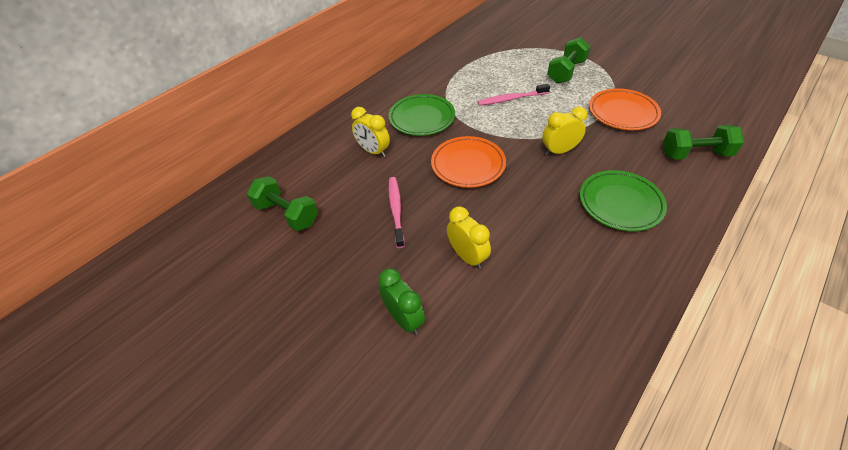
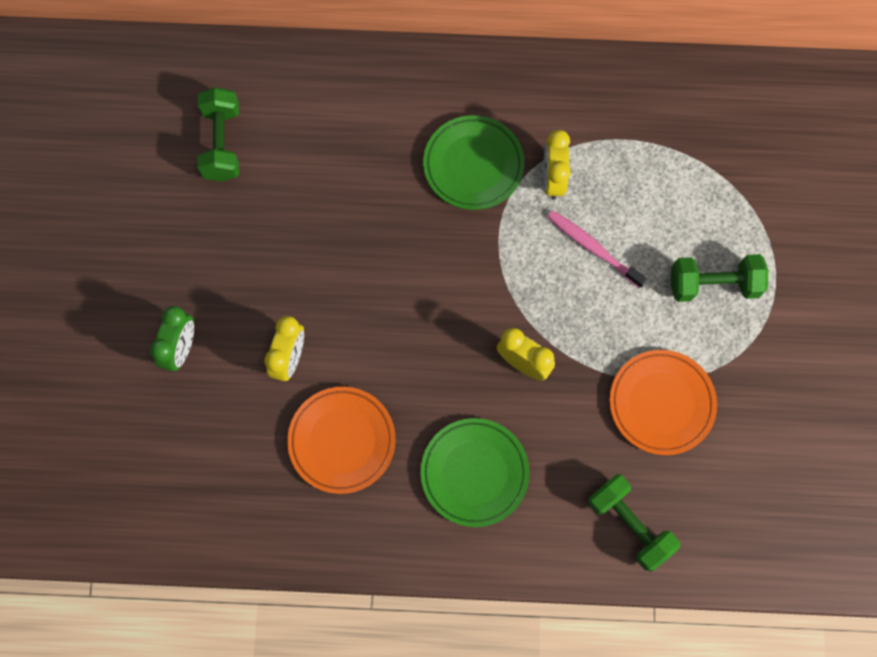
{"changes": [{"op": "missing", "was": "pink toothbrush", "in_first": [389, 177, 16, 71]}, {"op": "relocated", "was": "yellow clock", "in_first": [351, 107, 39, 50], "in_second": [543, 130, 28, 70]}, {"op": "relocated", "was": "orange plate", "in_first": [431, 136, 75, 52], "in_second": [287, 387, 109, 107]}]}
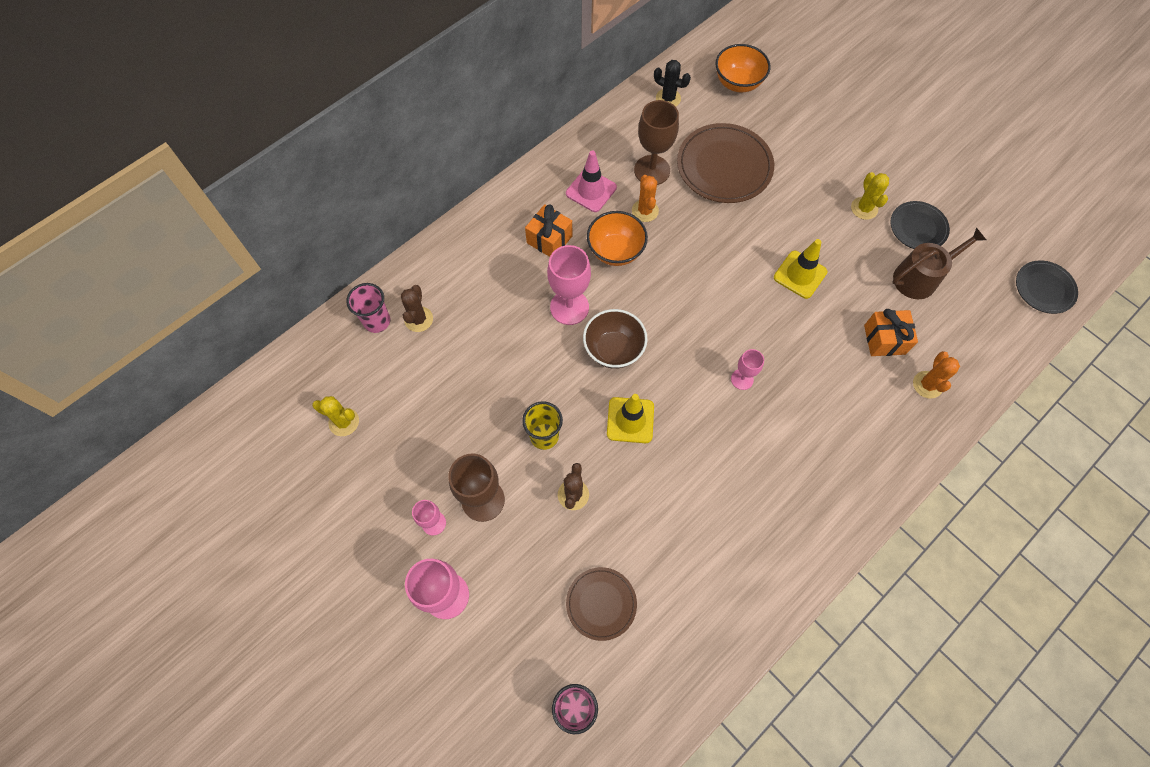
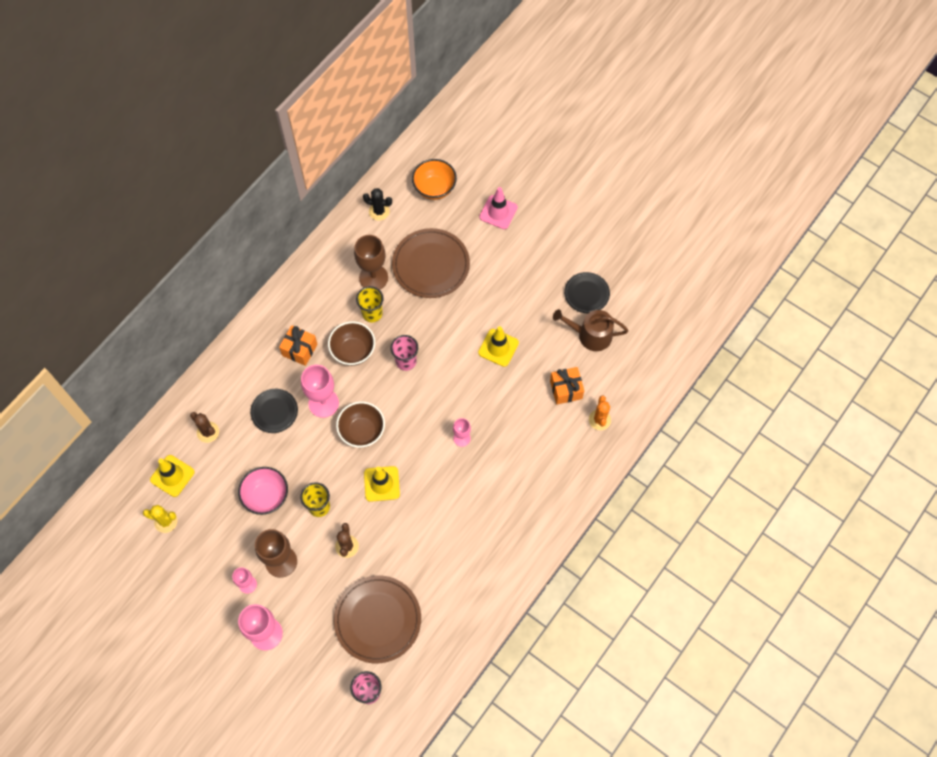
{"changes": [{"op": "missing", "was": "yellow cactus", "in_first": [851, 172, 38, 48]}, {"op": "appeared", "now": "yellow traffic cone", "in_second": [150, 455, 45, 42]}, {"op": "appeared", "now": "pink bowl", "in_second": [238, 467, 50, 48]}, {"op": "relocated", "was": "pink cup", "in_first": [346, 283, 44, 50], "in_second": [390, 335, 28, 36]}, {"op": "relocated", "was": "pink traffic cone", "in_first": [566, 150, 51, 62], "in_second": [479, 187, 39, 42]}, {"op": "relocated", "was": "black plate", "in_first": [1016, 260, 62, 54], "in_second": [250, 389, 48, 44]}, {"op": "exchanged", "was": "orange cactus", "now": "yellow cup", "in_first": [632, 175, 27, 47], "in_second": [356, 286, 28, 36]}, {"op": "colour", "was": "orange bowl", "now": "brown bowl", "in_first": [587, 211, 61, 55], "in_second": [328, 321, 47, 45]}, {"op": "spun", "was": "brown cactus", "in_first": [401, 285, 32, 47], "in_second": [190, 412, 29, 31], "clockwise": -45}, {"op": "spun", "was": "brown watering can", "in_first": [893, 227, 93, 72], "in_second": [553, 309, 76, 42], "clockwise": -135}, {"op": "size", "was": "brown plate", "in_first": [566, 567, 71, 74], "in_second": [334, 575, 87, 88], "ratio": 1.72}]}
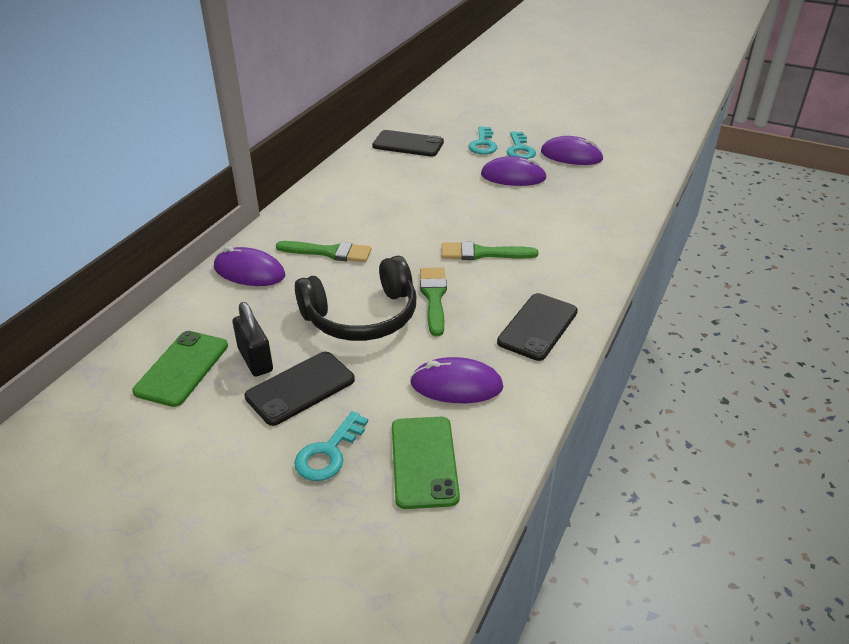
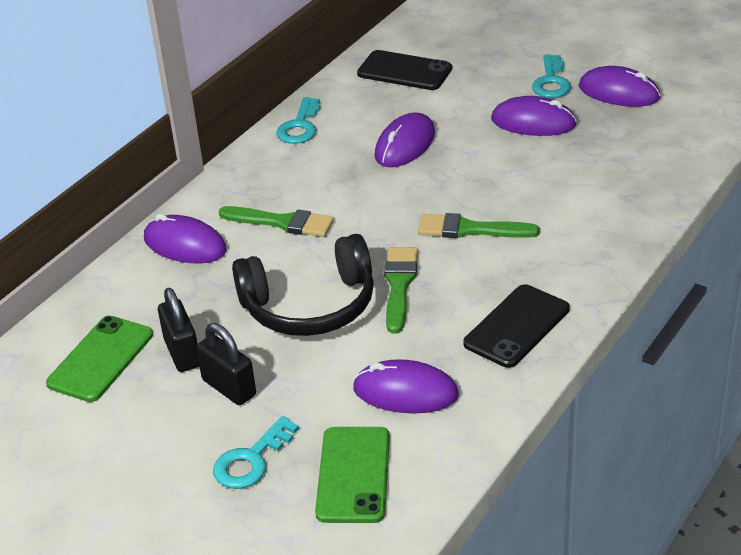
{"changes": [{"op": "appeared", "now": "purple mouse", "in_second": [375, 112, 60, 55]}, {"op": "relocated", "was": "turquoise key", "in_first": [468, 126, 29, 29], "in_second": [276, 97, 44, 47]}, {"op": "exchanged", "was": "black phone", "now": "black padlock", "in_first": [244, 352, 111, 74], "in_second": [196, 323, 60, 82]}]}
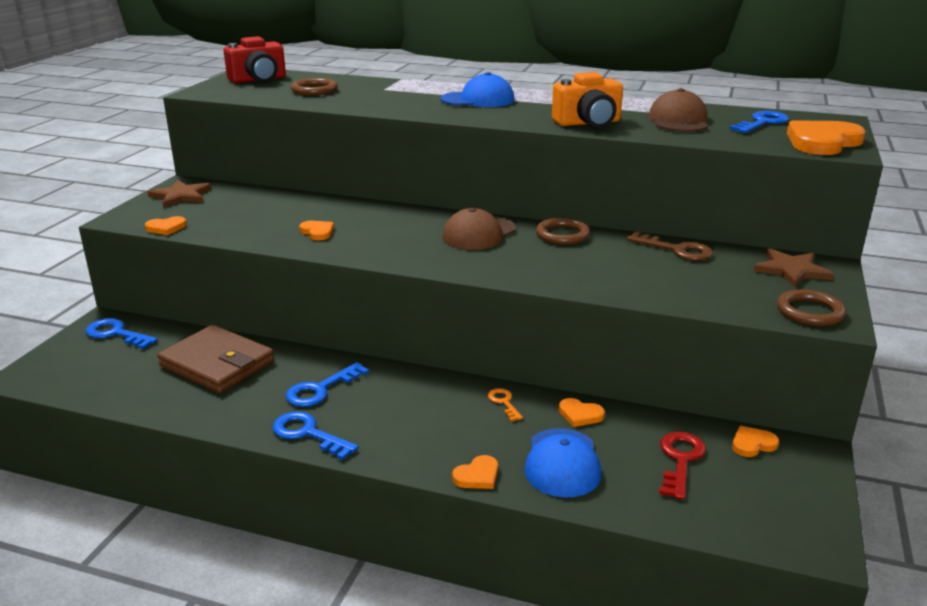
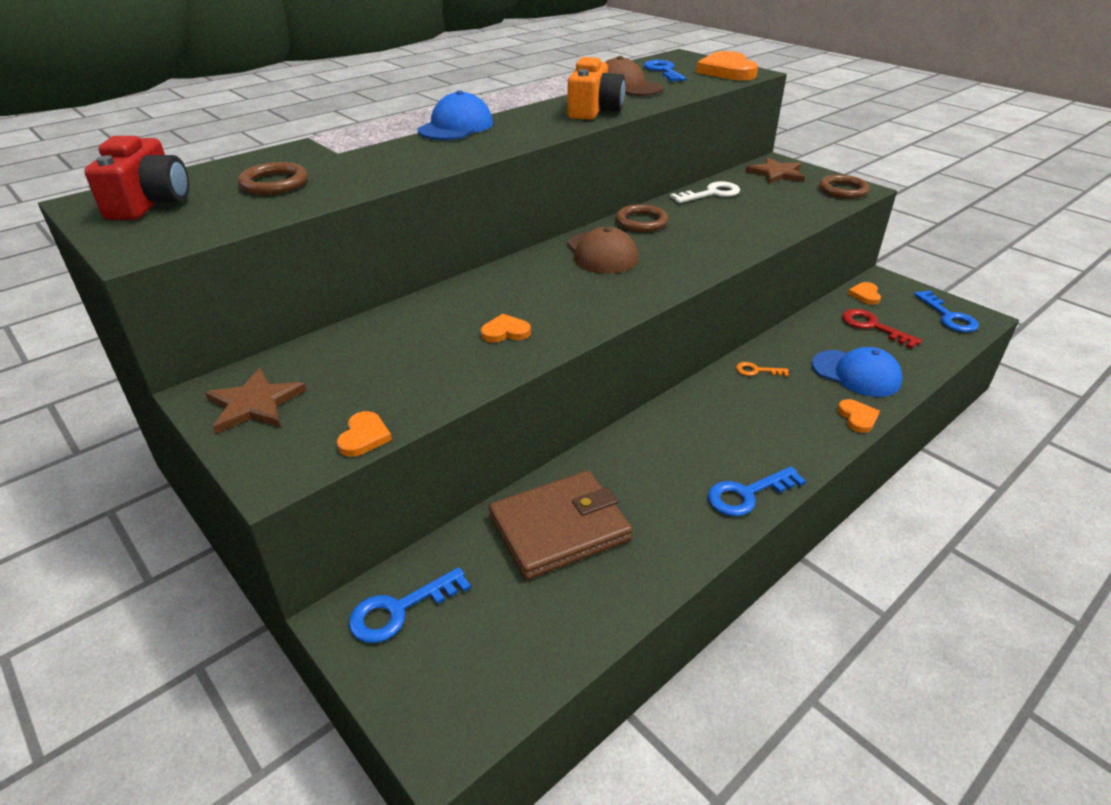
{"changes": [{"op": "missing", "was": "orange heart", "in_first": [559, 398, 46, 29]}, {"op": "relocated", "was": "blue key", "in_first": [286, 362, 83, 45], "in_second": [914, 290, 65, 42]}, {"op": "colour", "was": "brown key", "now": "white key", "in_first": [627, 231, 86, 30], "in_second": [670, 181, 70, 22]}]}
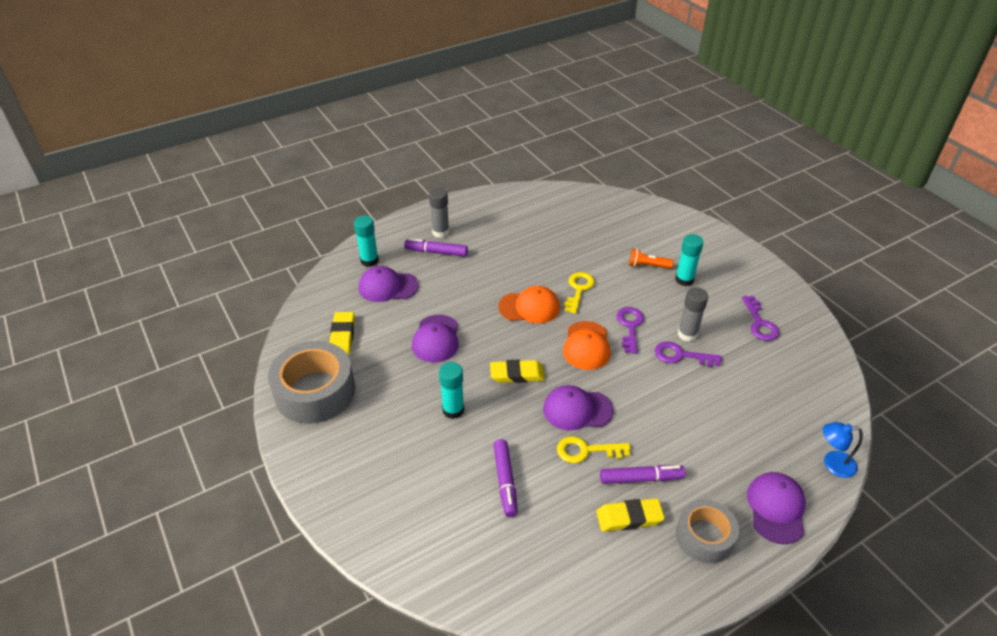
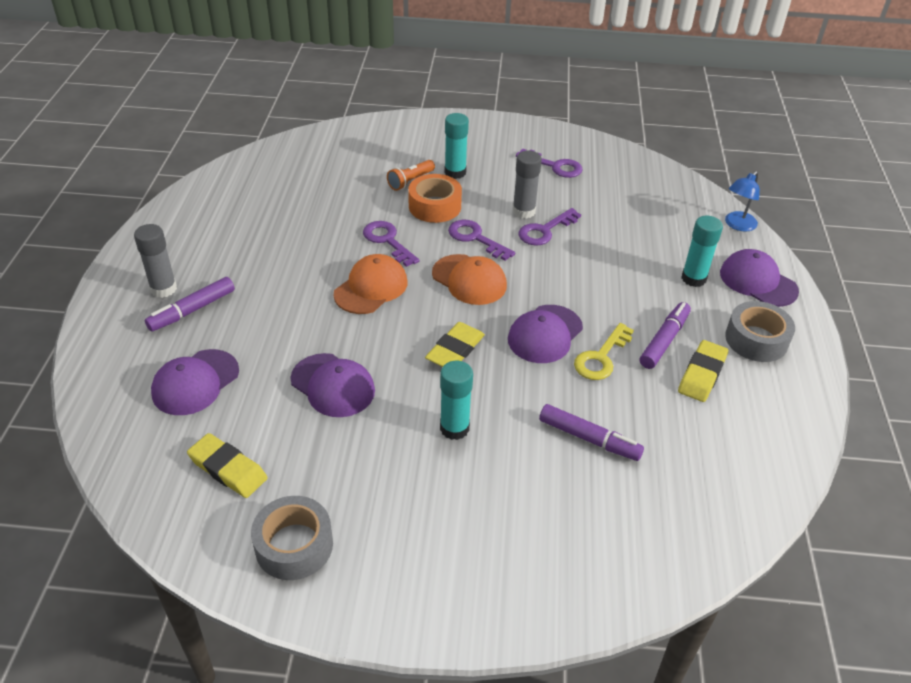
{"changes": [{"op": "appeared", "now": "orange tape", "in_second": [408, 174, 54, 49]}, {"op": "relocated", "was": "turquoise glue stick", "in_first": [354, 216, 25, 51], "in_second": [681, 216, 42, 71]}, {"op": "colour", "was": "yellow key", "now": "purple key", "in_first": [564, 272, 31, 42], "in_second": [363, 221, 57, 46]}, {"op": "size", "was": "grey tape", "in_first": [268, 341, 87, 83], "in_second": [251, 496, 82, 84], "ratio": 0.61}]}
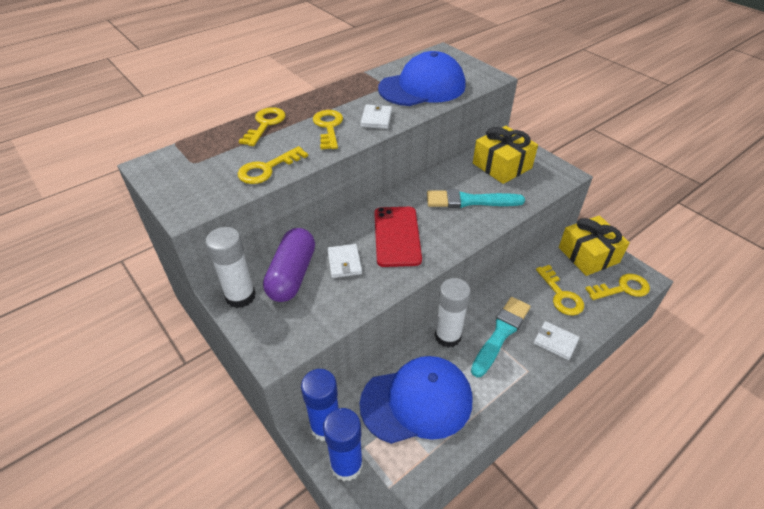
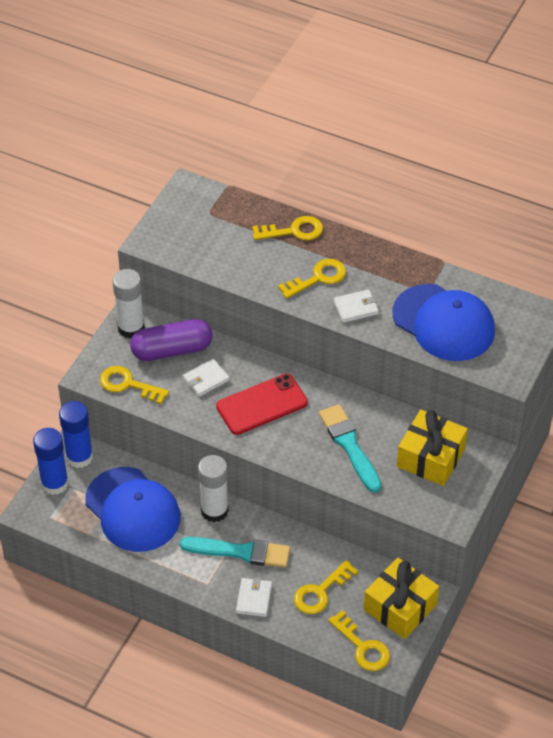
{"changes": [{"op": "relocated", "was": "yellow key", "in_first": [238, 146, 70, 38], "in_second": [100, 366, 69, 38]}]}
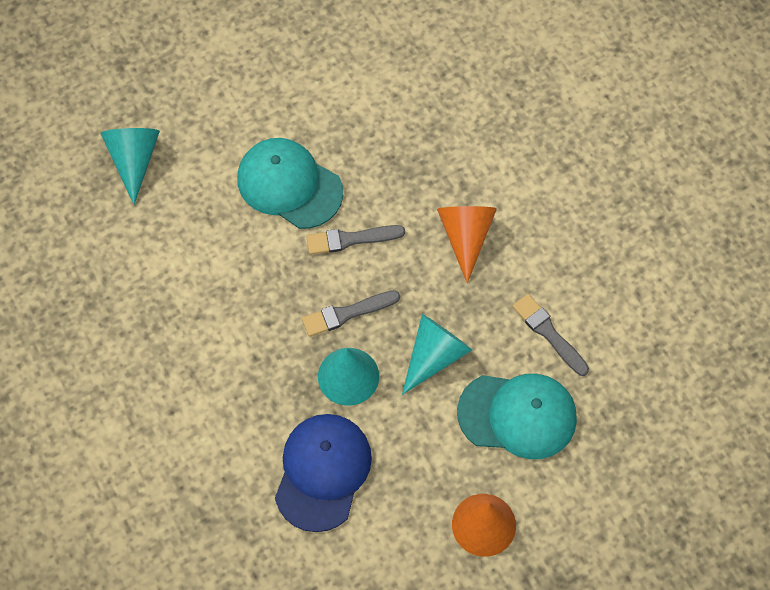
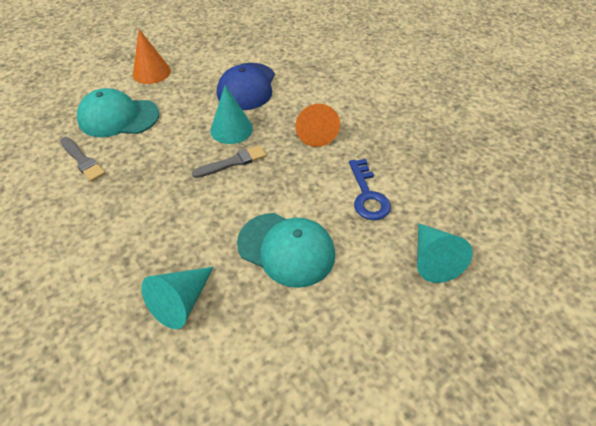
{"changes": [{"op": "missing", "was": "grey brush", "in_first": [306, 225, 99, 30]}, {"op": "appeared", "now": "blue key", "in_second": [349, 159, 42, 61]}, {"op": "relocated", "was": "turquoise cone", "in_first": [402, 314, 70, 81], "in_second": [141, 267, 73, 62]}, {"op": "relocated", "was": "orange cone", "in_first": [437, 206, 60, 78], "in_second": [295, 104, 45, 43]}]}
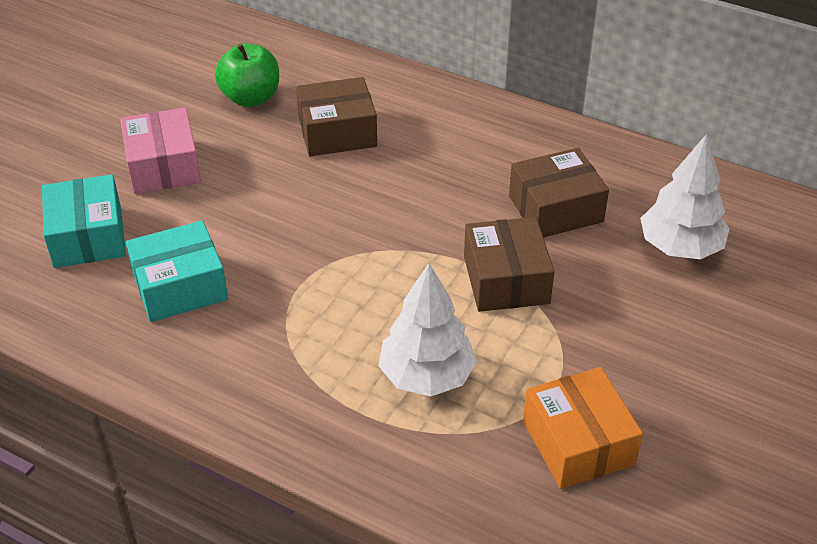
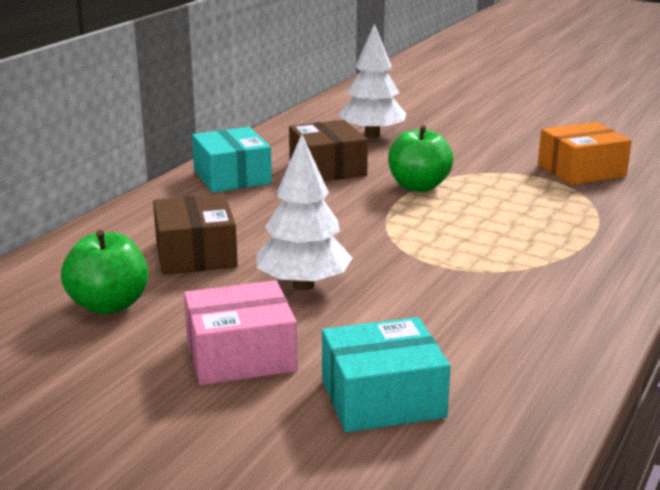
{"changes": [{"op": "relocated", "was": "turquoise box", "in_first": [126, 221, 102, 101], "in_second": [192, 127, 80, 66]}, {"op": "relocated", "was": "white tree", "in_first": [379, 263, 98, 133], "in_second": [257, 134, 95, 156]}, {"op": "exchanged", "was": "brown box", "now": "green apple", "in_first": [464, 217, 91, 95], "in_second": [388, 125, 65, 67]}]}
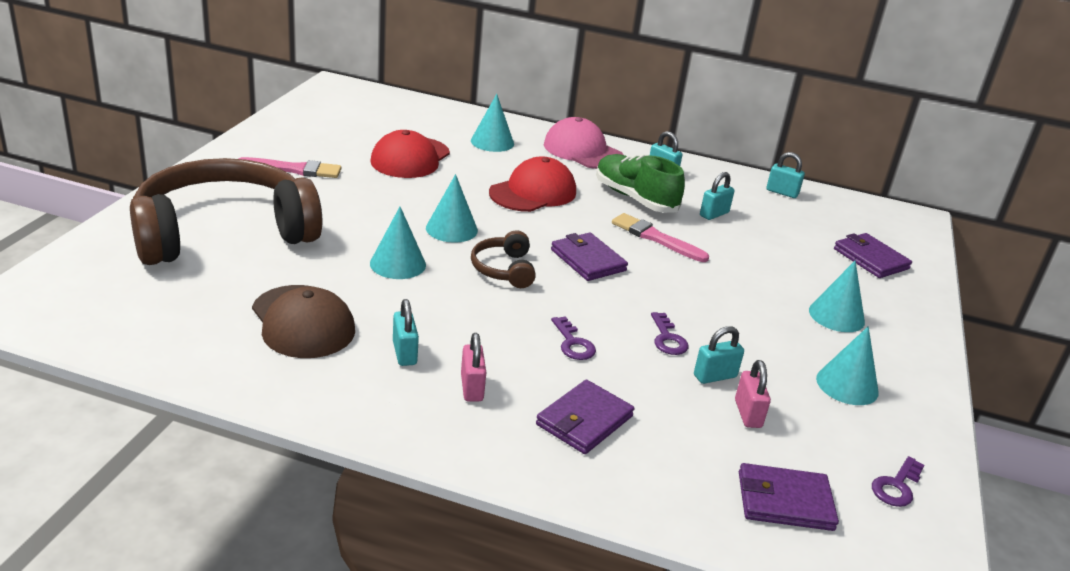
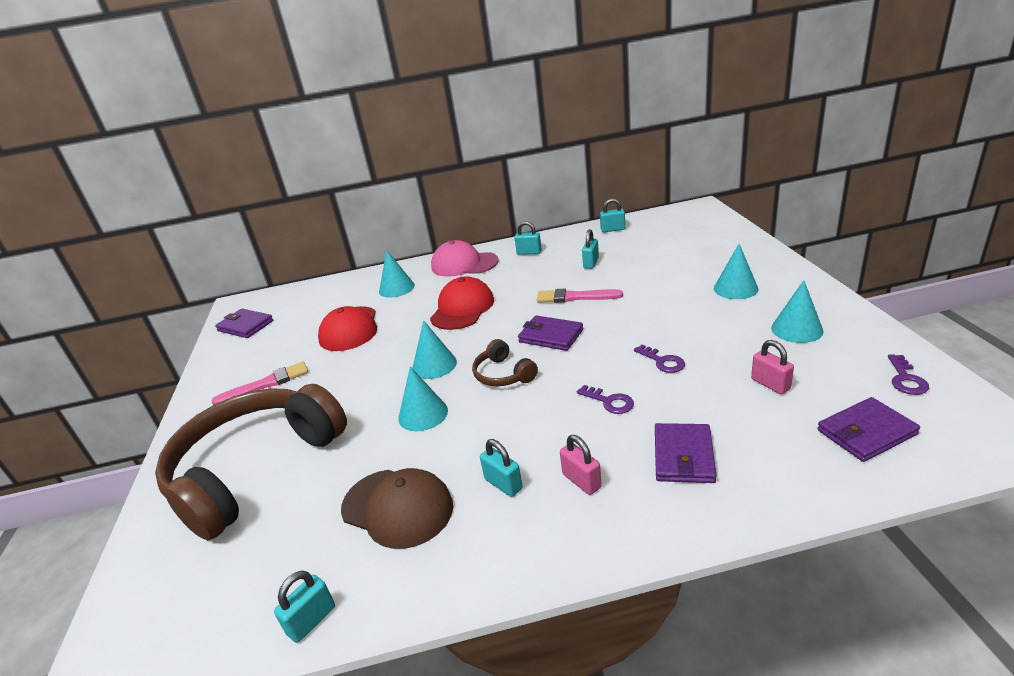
{"changes": [{"op": "missing", "was": "green shoe", "in_first": [596, 154, 89, 59]}, {"op": "relocated", "was": "turquoise padlock", "in_first": [694, 326, 50, 58], "in_second": [274, 571, 61, 72]}, {"op": "relocated", "was": "purple wallet", "in_first": [834, 233, 78, 45], "in_second": [215, 309, 59, 29]}]}
